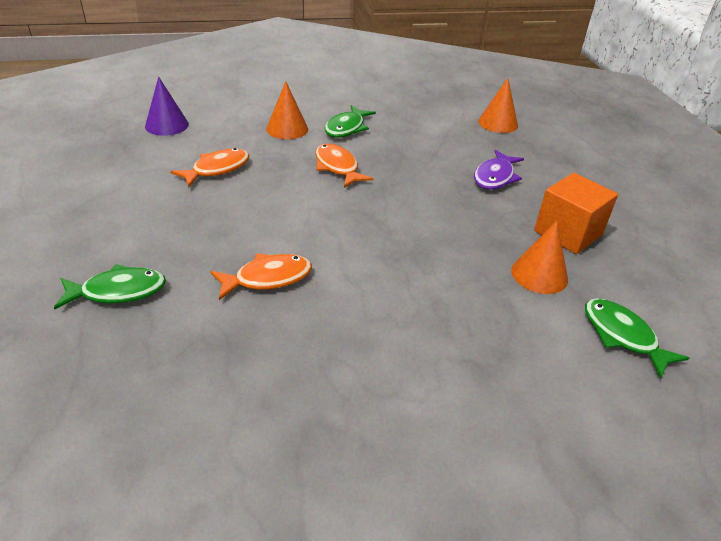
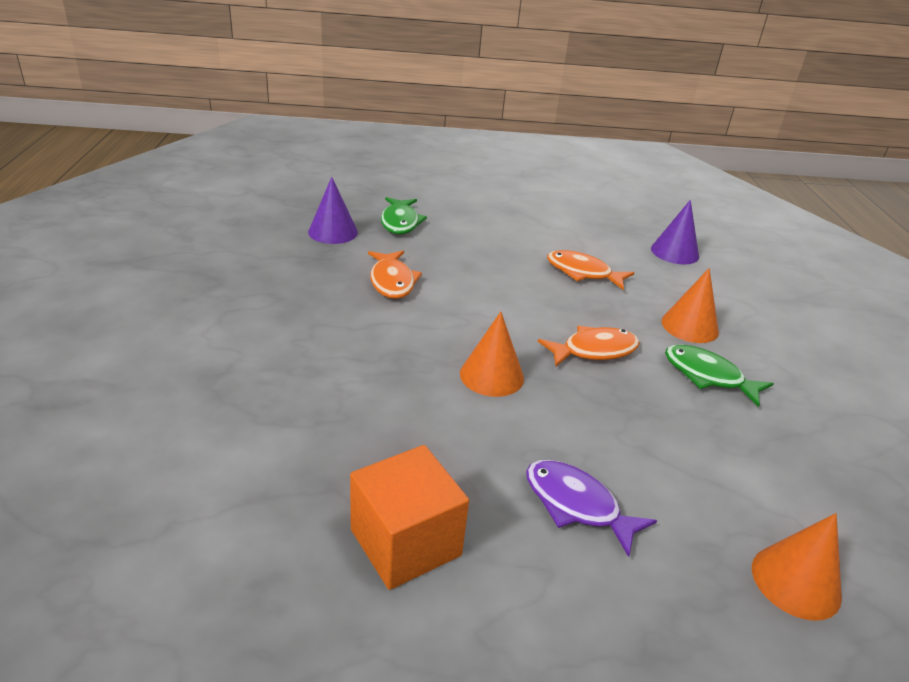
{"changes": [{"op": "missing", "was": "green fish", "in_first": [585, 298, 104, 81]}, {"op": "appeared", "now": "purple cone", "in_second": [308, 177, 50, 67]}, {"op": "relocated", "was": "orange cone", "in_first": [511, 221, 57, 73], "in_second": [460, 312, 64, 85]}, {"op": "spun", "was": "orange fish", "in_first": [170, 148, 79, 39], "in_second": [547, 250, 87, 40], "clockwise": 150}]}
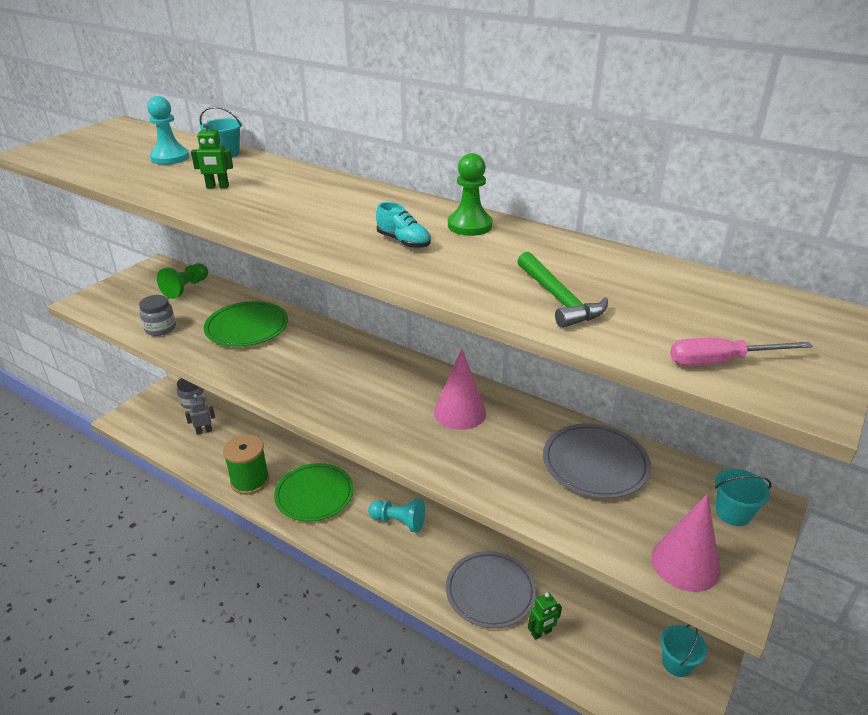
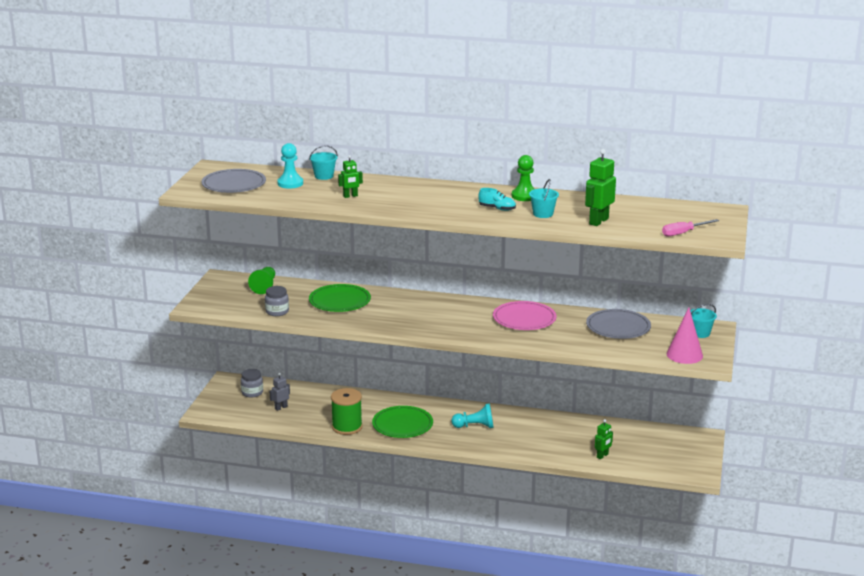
{"changes": [{"op": "relocated", "was": "grey plate", "in_first": [446, 551, 90, 77], "in_second": [202, 169, 64, 24]}, {"op": "relocated", "was": "turquoise bucket", "in_first": [660, 624, 47, 53], "in_second": [529, 179, 30, 39]}, {"op": "exchanged", "was": "pink cone", "now": "pink plate", "in_first": [434, 349, 52, 81], "in_second": [493, 301, 64, 29]}, {"op": "exchanged", "was": "green hammer", "now": "green robot", "in_first": [518, 252, 90, 76], "in_second": [585, 149, 31, 77]}]}
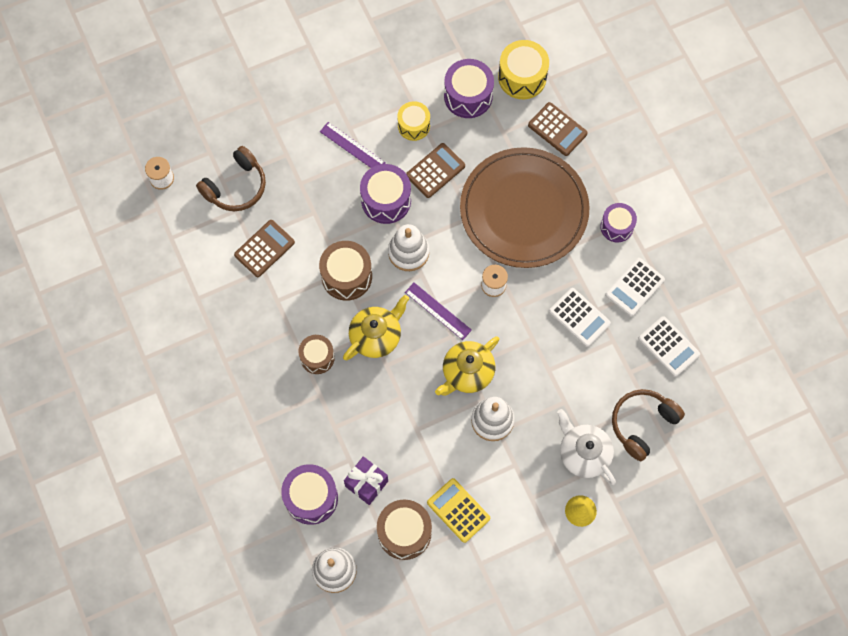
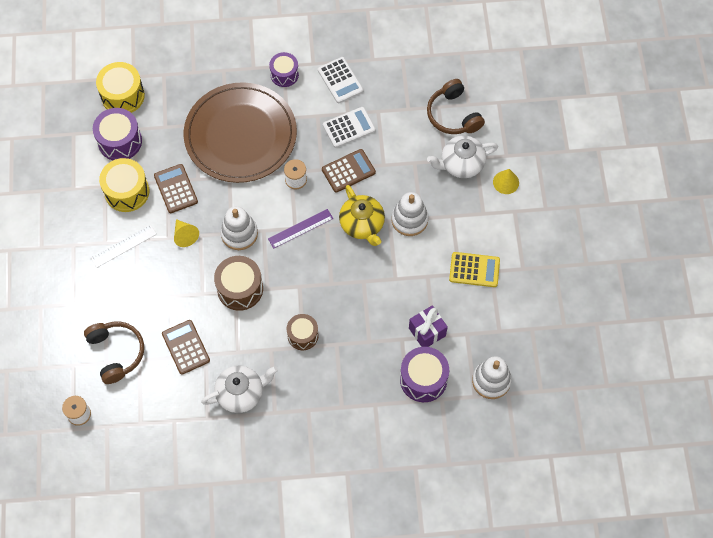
{"changes": [{"op": "missing", "was": "yellow teapot", "in_first": [343, 295, 66, 65]}, {"op": "missing", "was": "brown drum", "in_first": [377, 499, 55, 61]}, {"op": "missing", "was": "white calculator", "in_first": [638, 316, 62, 61]}, {"op": "appeared", "now": "white teapot", "in_second": [201, 366, 77, 47]}, {"op": "relocated", "was": "brown calculator", "in_first": [528, 102, 60, 54], "in_second": [322, 149, 54, 44]}, {"op": "exchanged", "was": "purple drum", "now": "yellow cone", "in_first": [360, 164, 51, 60], "in_second": [174, 219, 25, 28]}, {"op": "colour", "was": "purple ruler", "now": "white ruler", "in_first": [320, 122, 66, 46], "in_second": [91, 225, 66, 43]}, {"op": "spun", "was": "yellow calculator", "in_first": [427, 478, 63, 65], "in_second": [449, 252, 51, 35], "clockwise": -150}, {"op": "size", "was": "yellow drum", "in_first": [397, 101, 33, 40], "in_second": [99, 158, 50, 54], "ratio": 1.51}]}
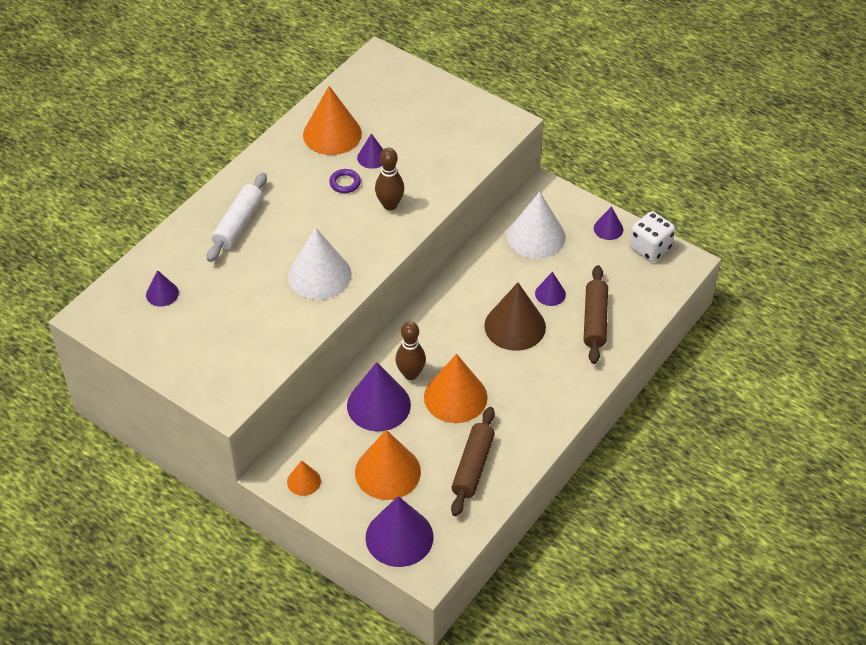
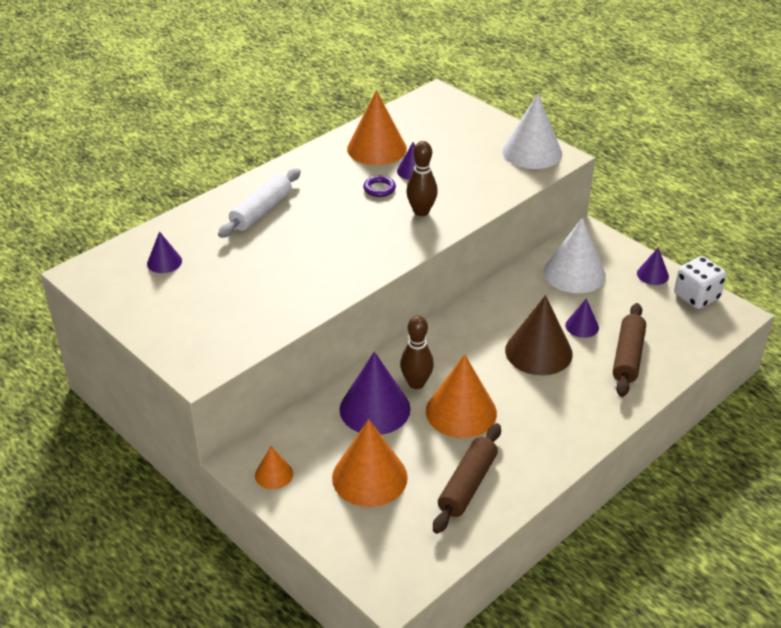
{"changes": [{"op": "missing", "was": "purple cone", "in_first": [365, 496, 69, 71]}, {"op": "relocated", "was": "white cone", "in_first": [288, 228, 64, 72], "in_second": [502, 94, 60, 75]}]}
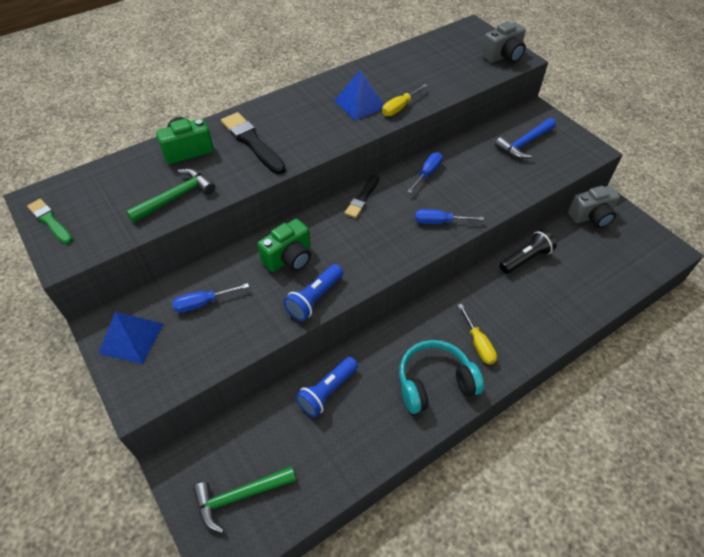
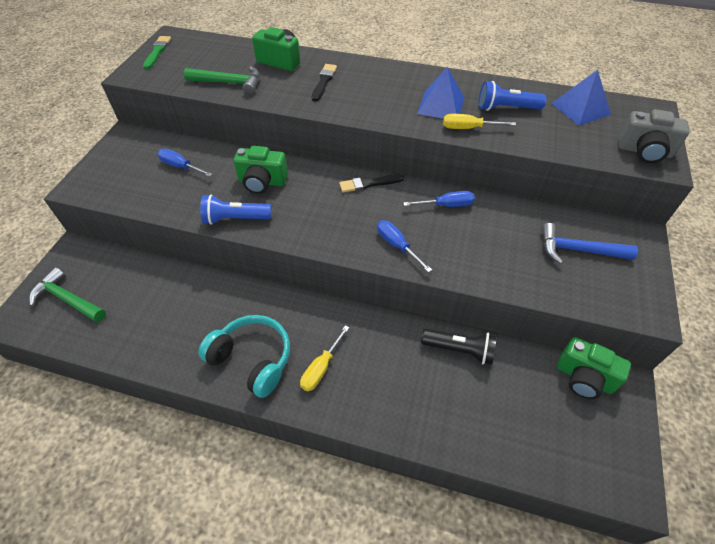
{"changes": [{"op": "relocated", "was": "blue pyramid", "in_first": [98, 312, 65, 52], "in_second": [551, 70, 60, 56]}, {"op": "relocated", "was": "blue flashlight", "in_first": [295, 357, 63, 60], "in_second": [479, 81, 67, 30]}, {"op": "colour", "was": "grey camera", "now": "green camera", "in_first": [568, 186, 52, 42], "in_second": [557, 337, 74, 62]}, {"op": "size", "was": "black brush", "in_first": [221, 112, 65, 62], "in_second": [312, 64, 25, 37], "ratio": 0.64}]}
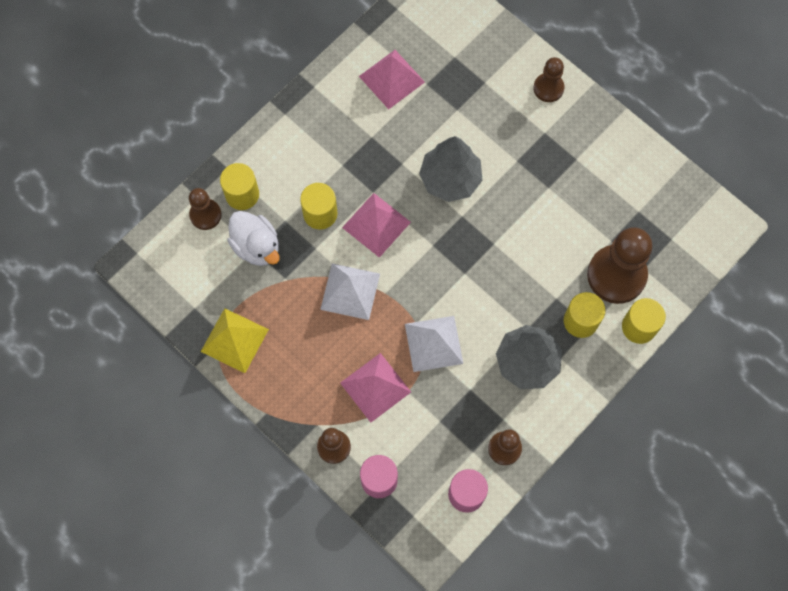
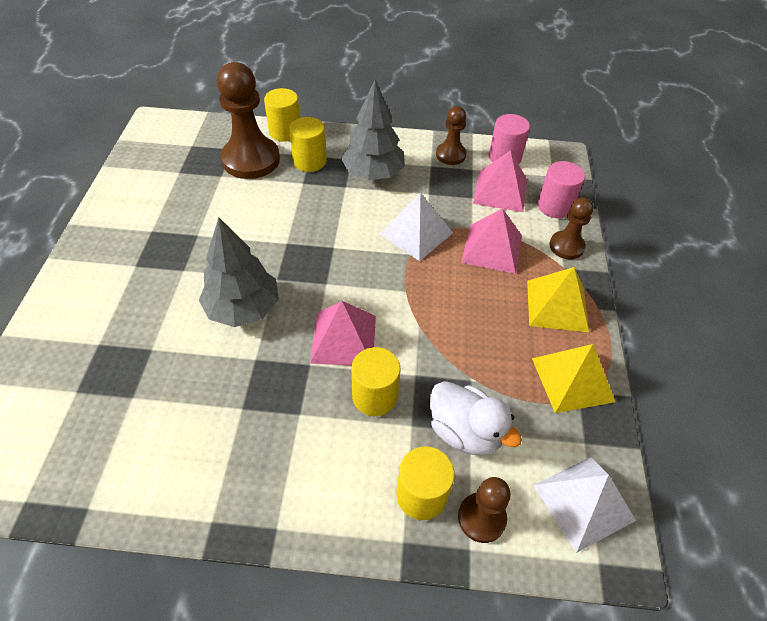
{"changes": [{"op": "missing", "was": "brown pawn", "in_first": [533, 57, 32, 45]}, {"op": "appeared", "now": "yellow pyramid", "in_second": [527, 267, 62, 65]}, {"op": "relocated", "was": "white pyramid", "in_first": [320, 263, 60, 57], "in_second": [533, 457, 103, 96]}, {"op": "relocated", "was": "pink pyramid", "in_first": [359, 50, 66, 59], "in_second": [473, 150, 54, 62]}, {"op": "spun", "was": "white duck", "in_first": [227, 211, 52, 55], "in_second": [430, 381, 92, 75], "clockwise": 120}]}
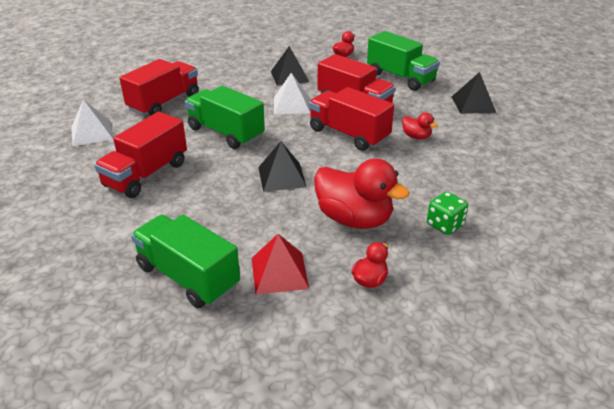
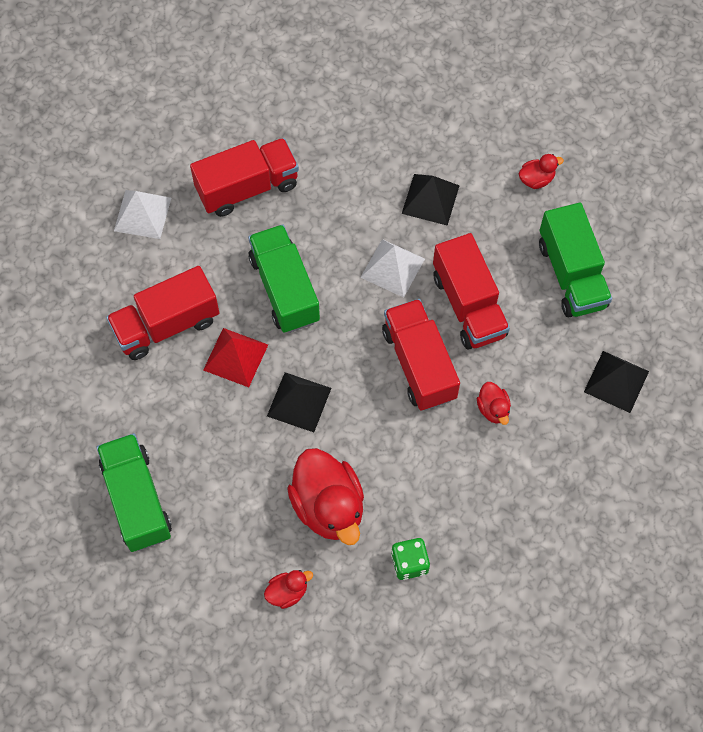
{"changes": [{"op": "relocated", "was": "red pyramid", "in_first": [252, 234, 57, 61], "in_second": [203, 328, 65, 59]}]}
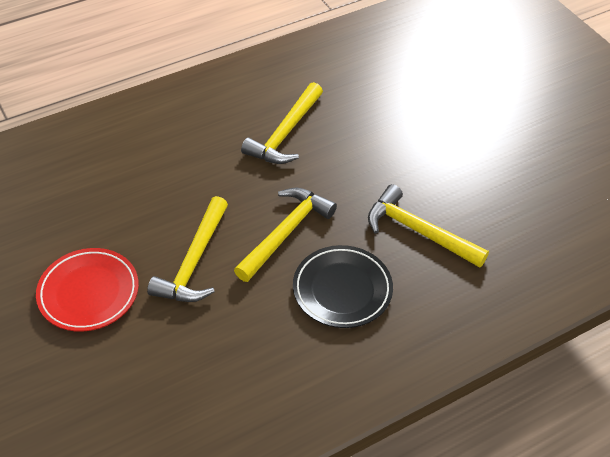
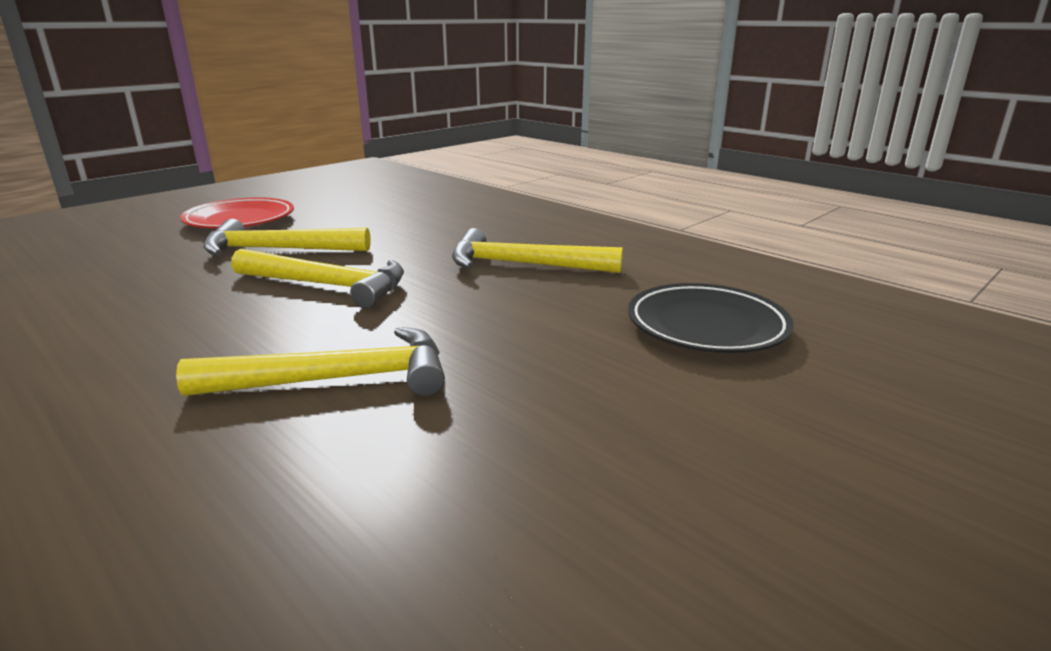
{"changes": [{"op": "relocated", "was": "black plate", "in_first": [293, 245, 100, 83], "in_second": [628, 283, 166, 70]}, {"op": "spun", "was": "yellow hammer", "in_first": [368, 184, 121, 84], "in_second": [176, 327, 269, 69], "clockwise": 60}]}
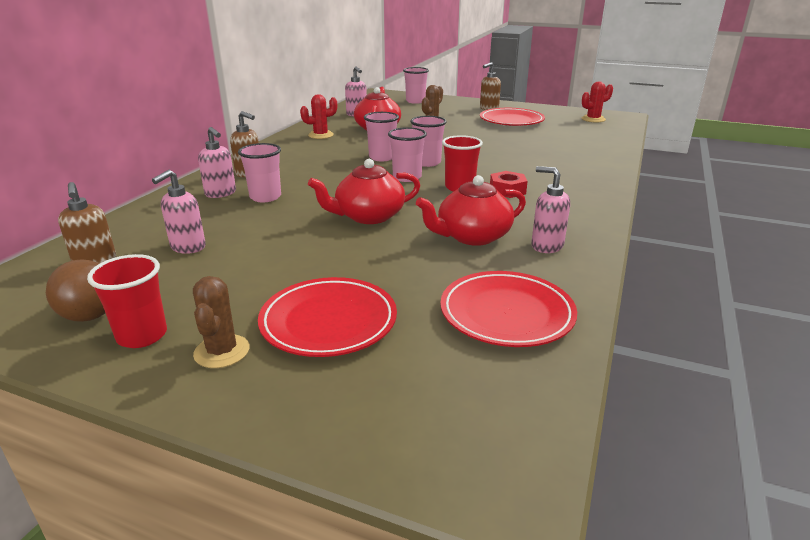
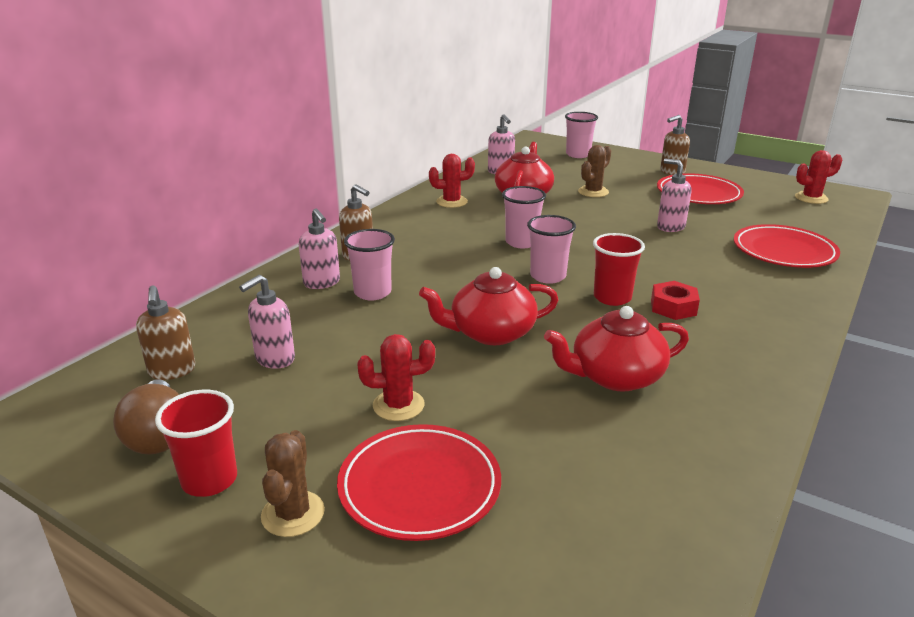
{"changes": [{"op": "missing", "was": "pink cup", "in_first": [410, 116, 37, 51]}, {"op": "appeared", "now": "red cactus", "in_second": [357, 334, 78, 87]}, {"op": "relocated", "was": "red plate", "in_first": [440, 271, 137, 76], "in_second": [734, 224, 106, 44]}, {"op": "relocated", "was": "pink soap dispenser", "in_first": [531, 166, 39, 87], "in_second": [657, 159, 35, 73]}]}
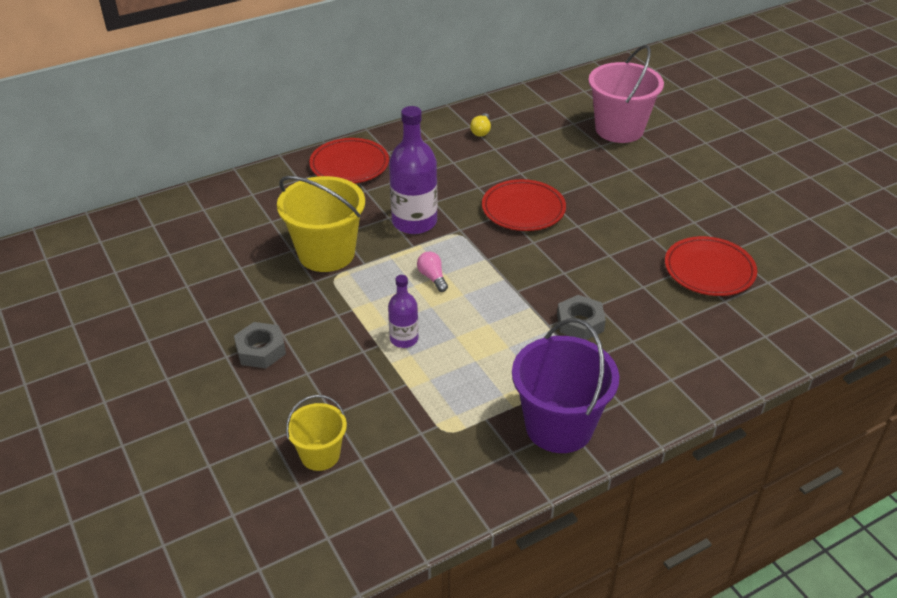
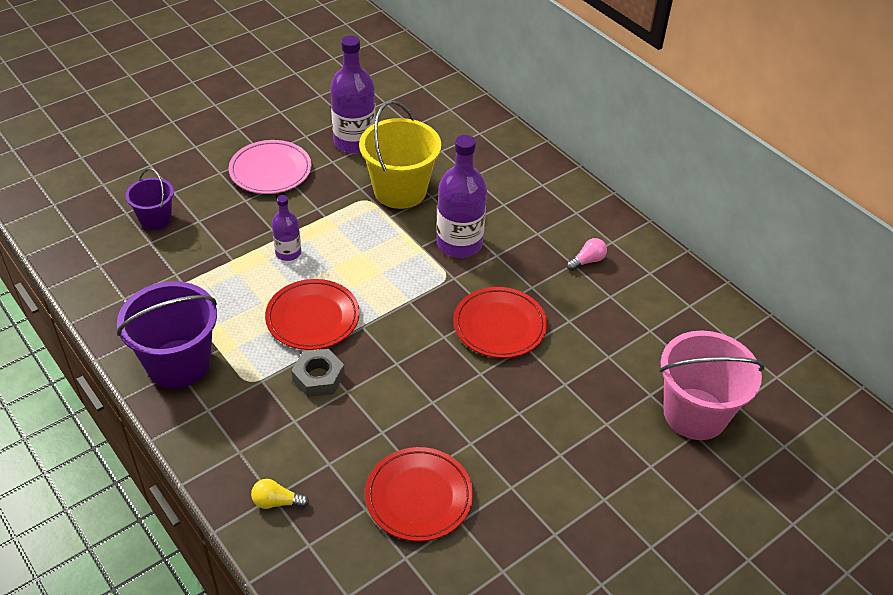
{"changes": [{"op": "appeared", "now": "purple bottle", "in_second": [330, 35, 46, 119]}, {"op": "relocated", "was": "red plate", "in_first": [309, 138, 80, 46], "in_second": [265, 279, 95, 71]}, {"op": "relocated", "was": "pink light bulb", "in_first": [417, 252, 31, 40], "in_second": [567, 238, 40, 33]}, {"op": "relocated", "was": "yellow light bulb", "in_first": [470, 113, 21, 24], "in_second": [251, 479, 58, 30]}, {"op": "exchanged", "was": "grey nut", "now": "pink plate", "in_first": [234, 322, 52, 46], "in_second": [229, 140, 82, 54]}, {"op": "colour", "was": "yellow bucket", "now": "purple bucket", "in_first": [286, 395, 61, 76], "in_second": [125, 168, 49, 62]}]}
